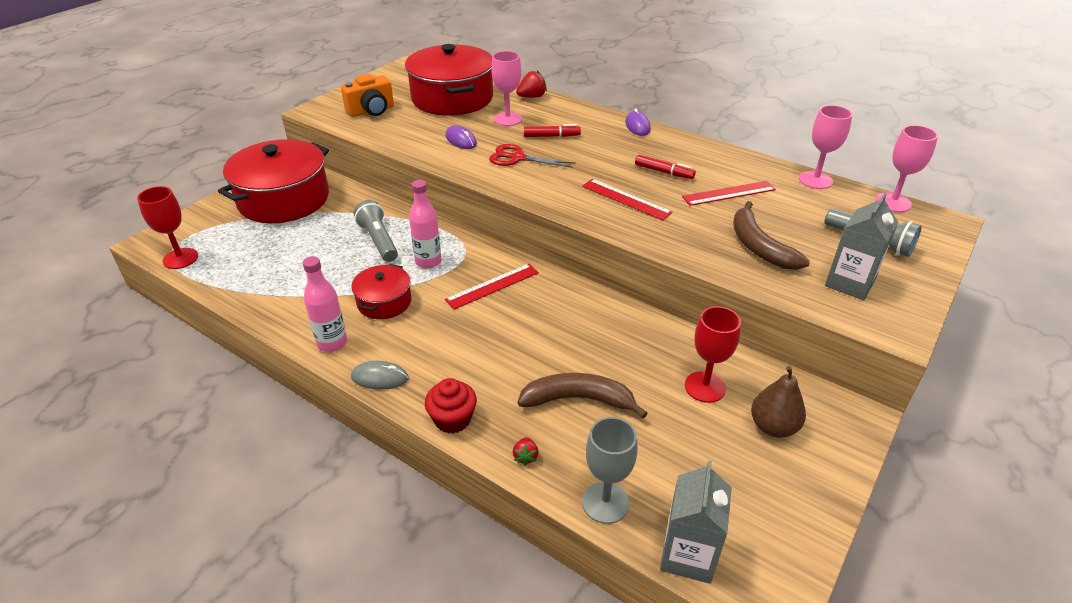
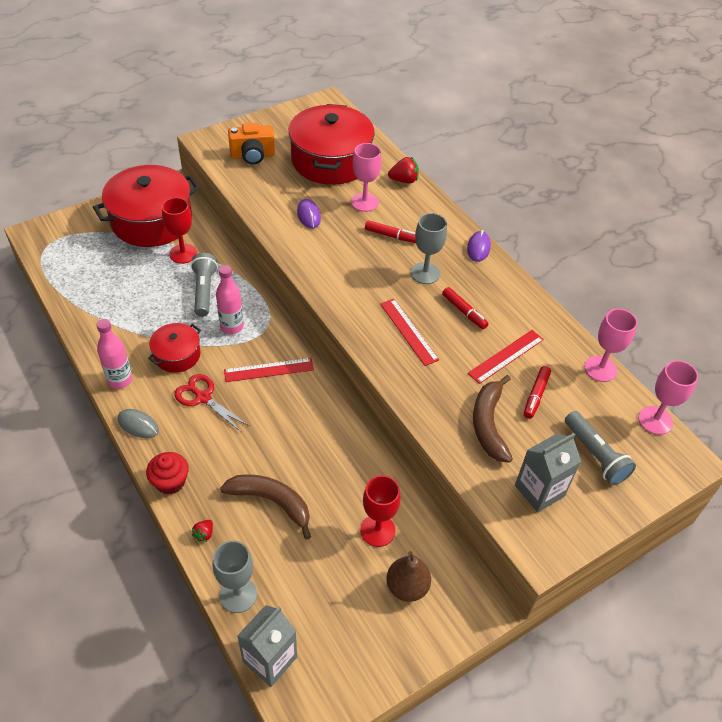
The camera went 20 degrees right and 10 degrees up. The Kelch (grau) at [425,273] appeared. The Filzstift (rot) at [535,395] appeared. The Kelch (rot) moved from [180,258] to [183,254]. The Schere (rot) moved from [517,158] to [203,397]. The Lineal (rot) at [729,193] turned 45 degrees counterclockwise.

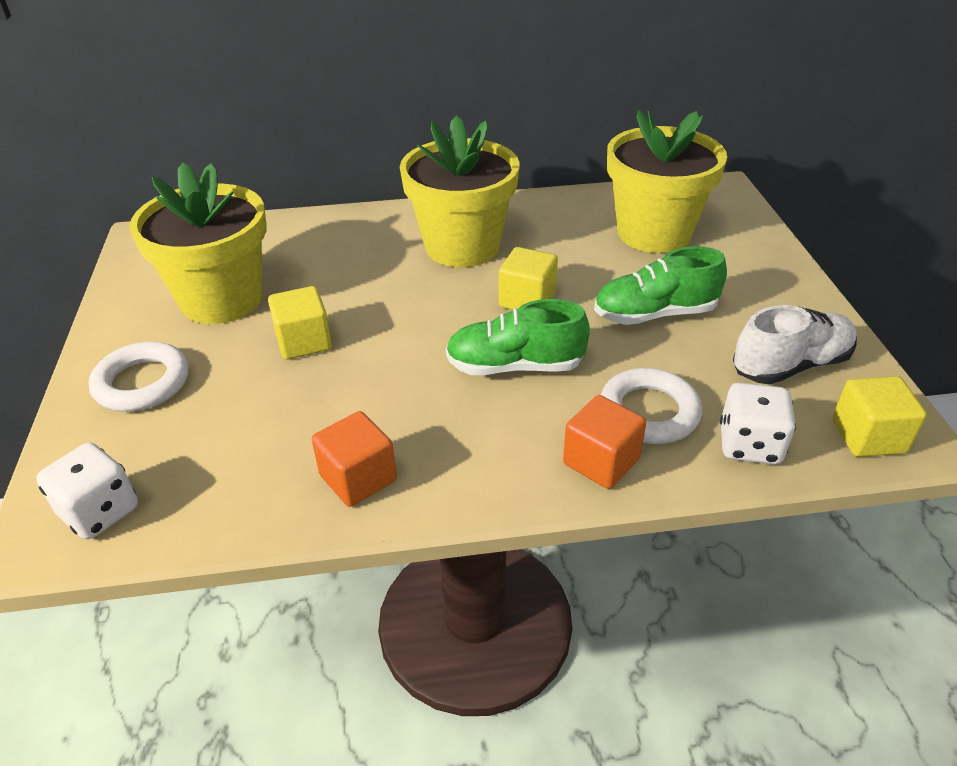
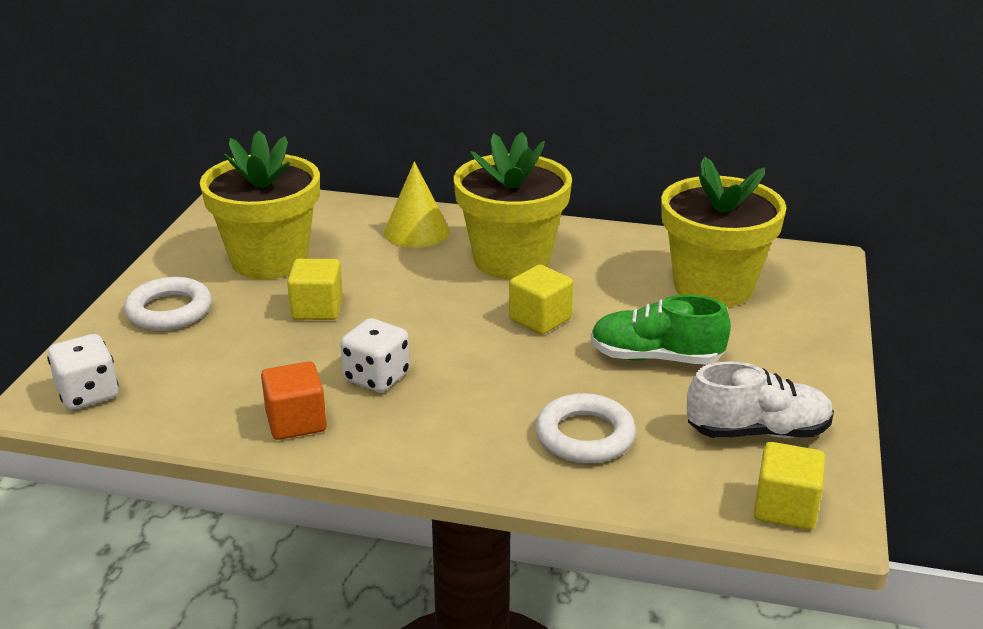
The camera went 20 degrees right and 10 degrees down. The Schuh (grün) at [515,366] disappeared. The Kubus (orange) at [601,461] disappeared. The Kegel (gelb) at [416,231] appeared. The Spielwürfel (weiß) moved from [749,445] to [376,377].

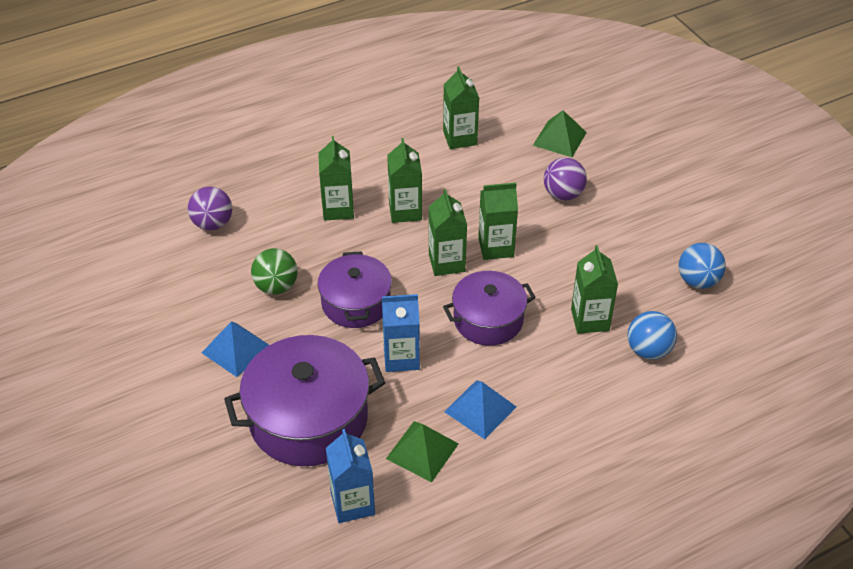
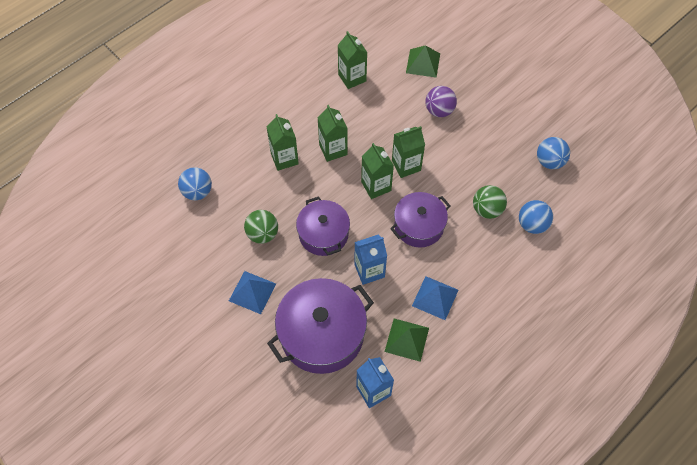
The camera went 15 degrees left and 15 degrees up. The Getränkekarton (grün) at [590,320] was replaced by the Ball (grün) at [487,210]. The Ball (lila) at [213,224] became the Ball (blau) at [197,192].

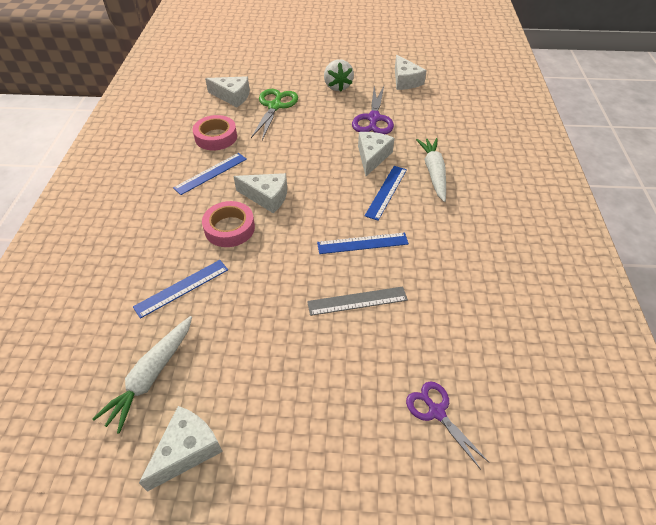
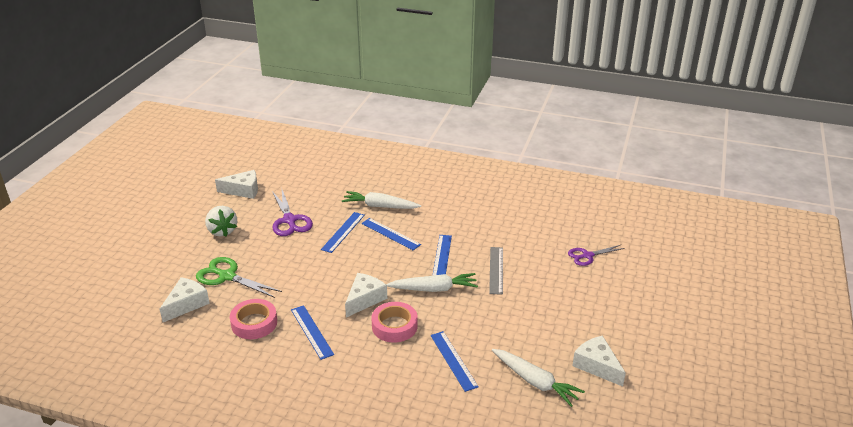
The camera went 75 degrees left and 15 degrees down. The Karotte (weiß) at [434,289] appeared. The Käse (weiß) at [372,157] was replaced by the Lineal (blau) at [343,232]. The Erdbeere (weiß) at [337,86] turned 60 degrees clockwise. The Schere (lila) at [373,118] turned 45 degrees clockwise.

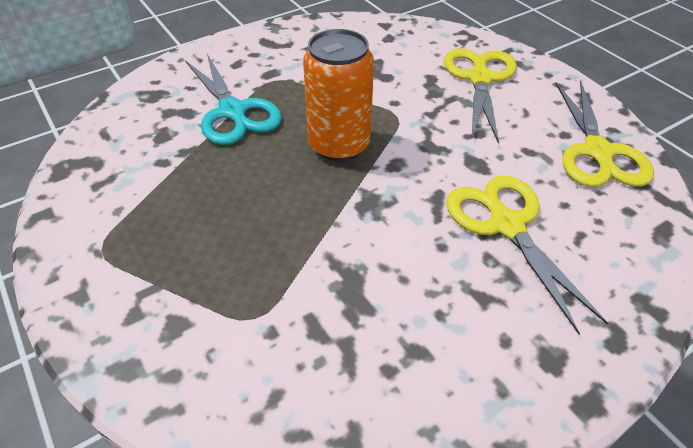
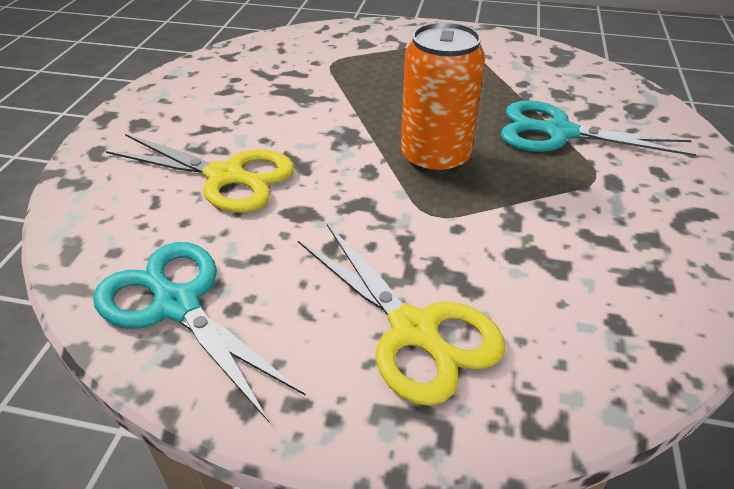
The camera went 135 degrees right and 5 degrees down. The Schere (gelb) at [598,152] became the Schere (türkis) at [177,305].

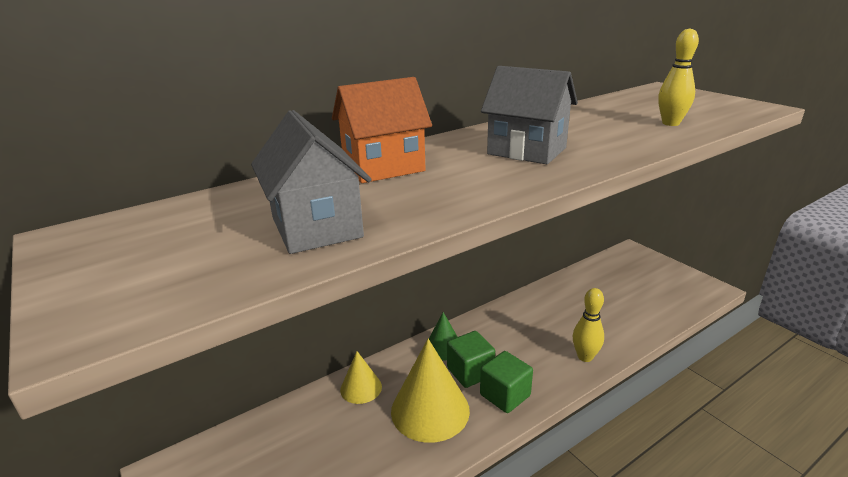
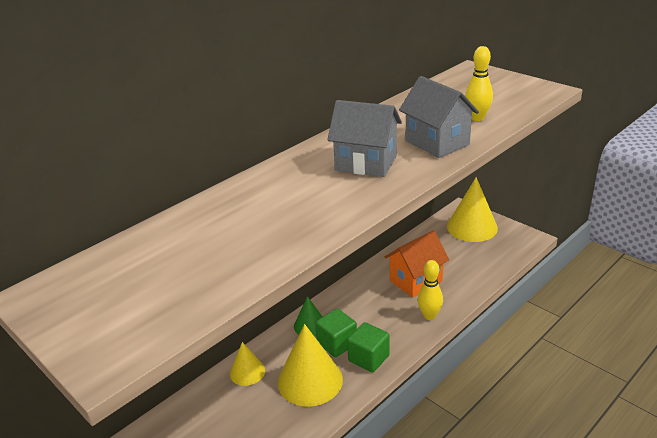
The camera went 10 degrees left and 5 degrees up. The Kegel (gelb) at [472,227] appeared. The Haus (grau) moved from [316,227] to [437,142]. The Haus (orange) moved from [383,168] to [416,281].

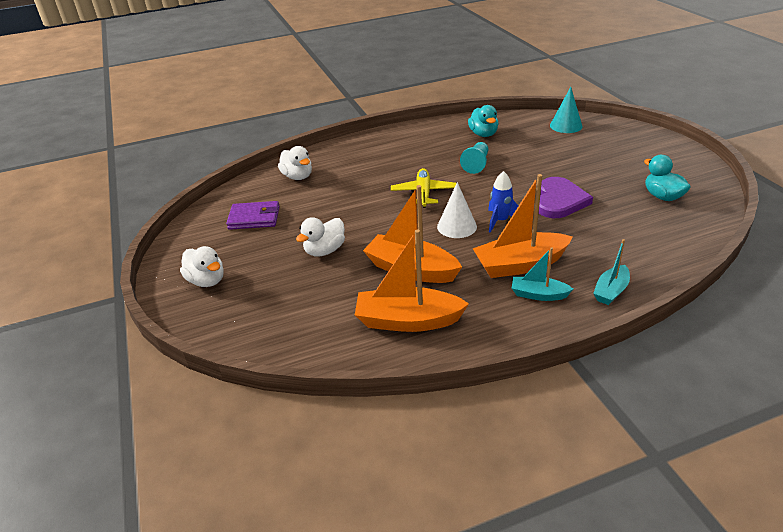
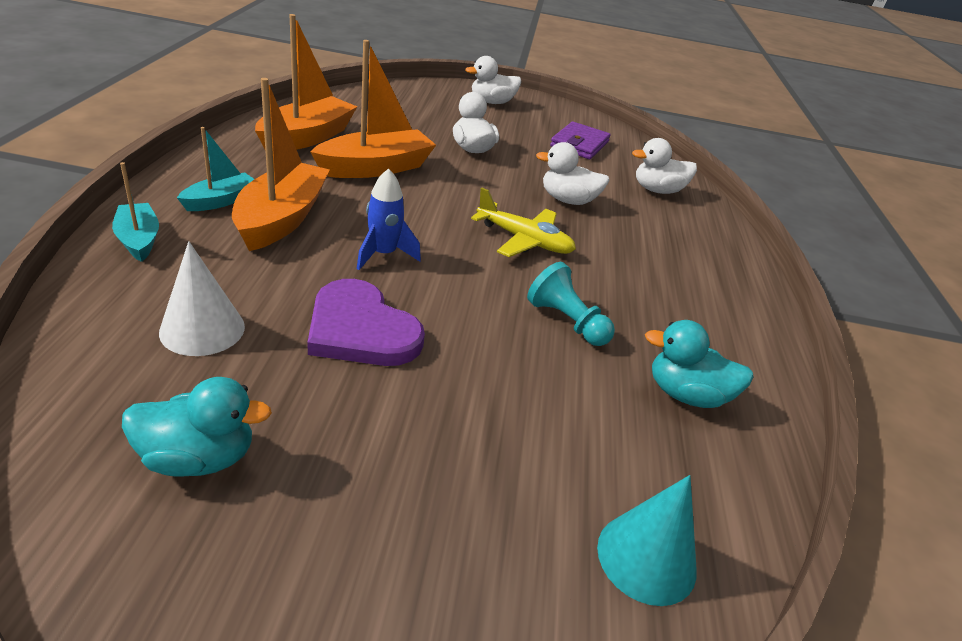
The camera went 110 degrees right and 0 degrees up. The Ente (weiß) at [568,200] appeared. The Kegel (weiß) moved from [457,226] to [202,329].

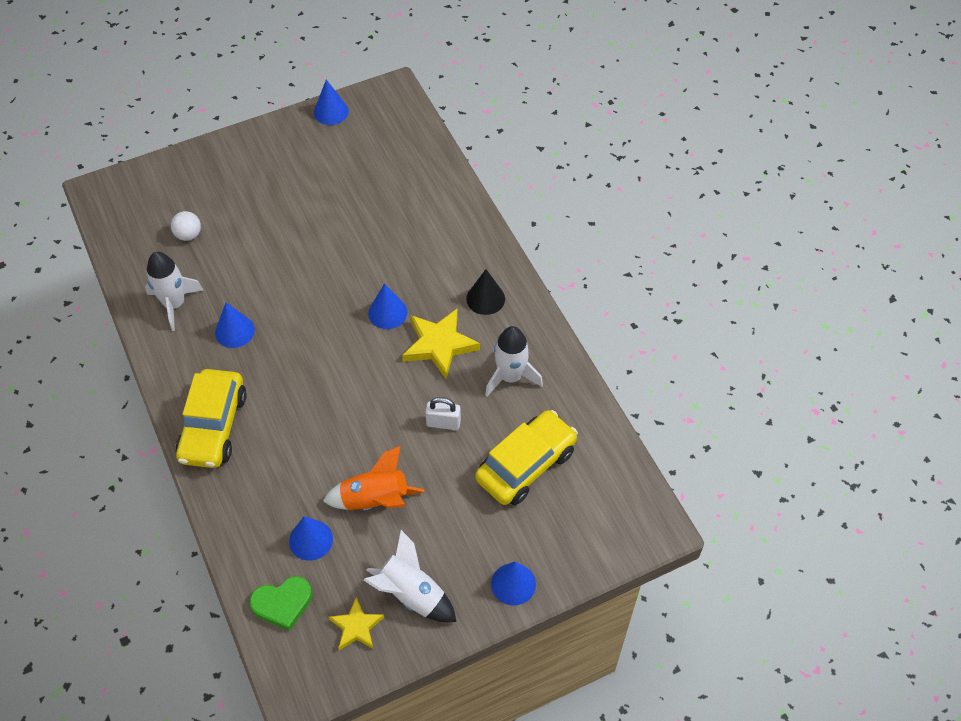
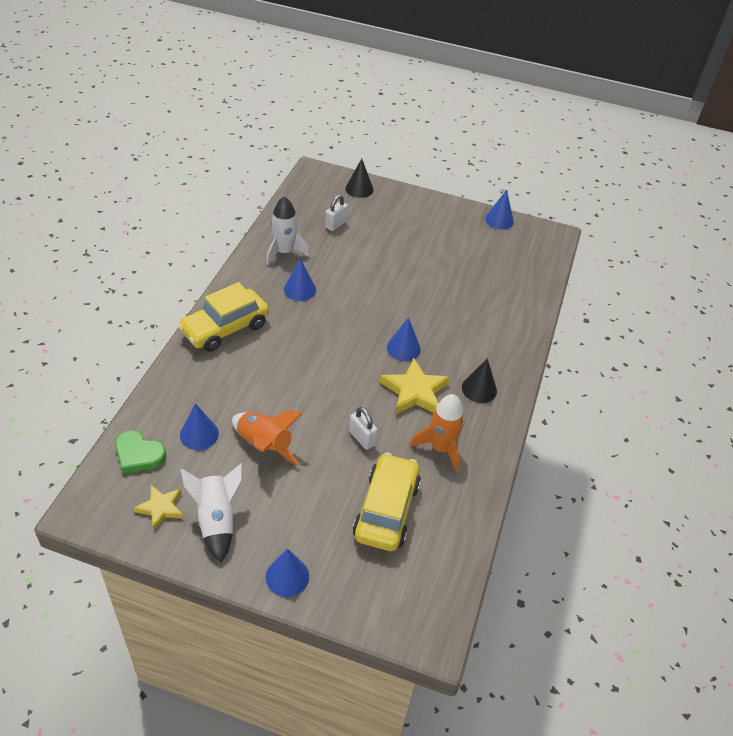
The camera went 40 degrees right and 10 degrees down. The Kegel (schwarz) at [359,189] appeared. The Ball (weiß) at [188,235] was replaced by the Vorhängeschloss (weiß) at [336,224]. The Rakete (weiß) at [510,377] became the Rakete (orange) at [441,448]. The Auto (gelb) at [526,465] turned 75 degrees counterclockwise.

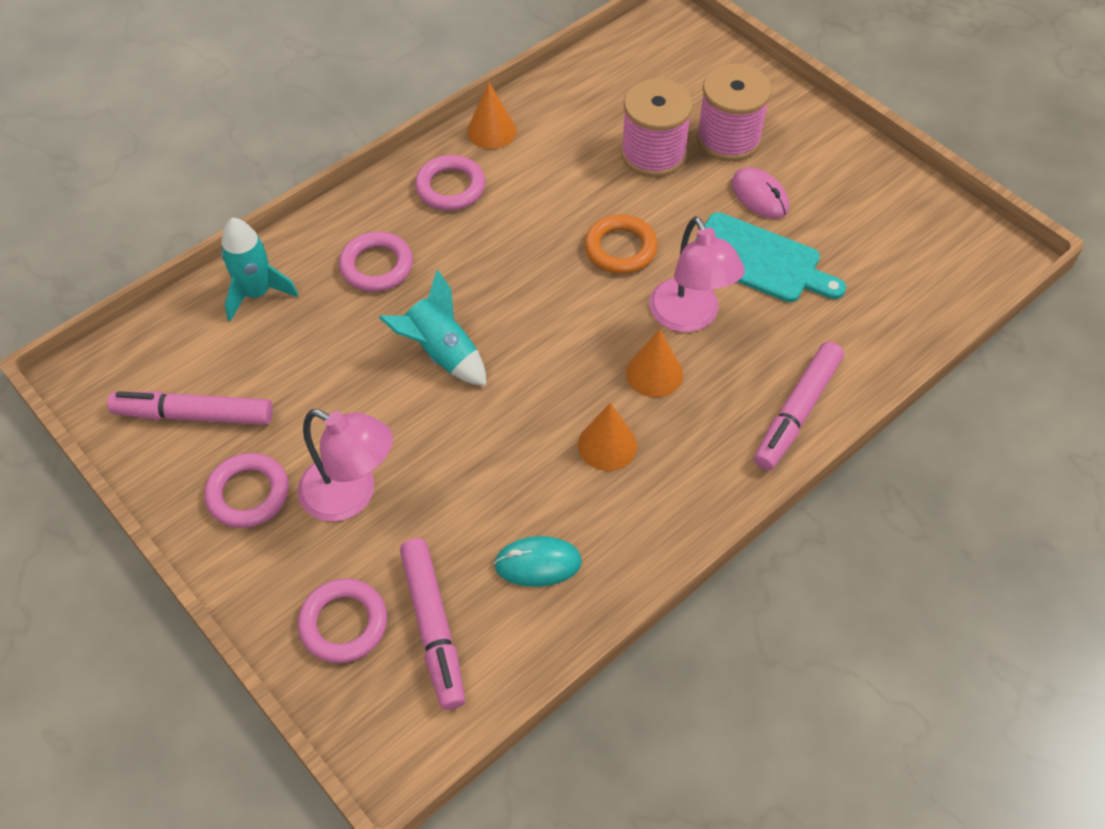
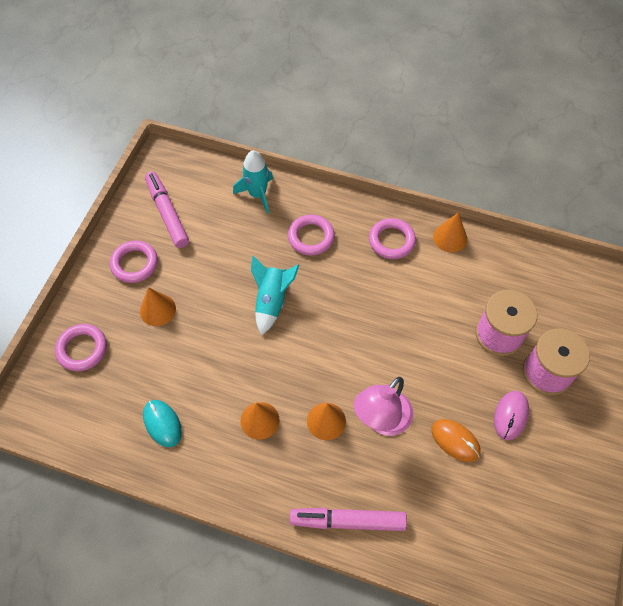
The camera went 60 degrees right and 5 degrees up. The Filzstift (rosa) at [433,627] disappeared. The Ring (orange) at [620,248] disappeared. The Lampe (rosa) at [351,495] was replaced by the Kegel (orange) at [157,310]. The Schneidebrett (türkis) at [759,260] was replaced by the Computermaus (orange) at [455,441].

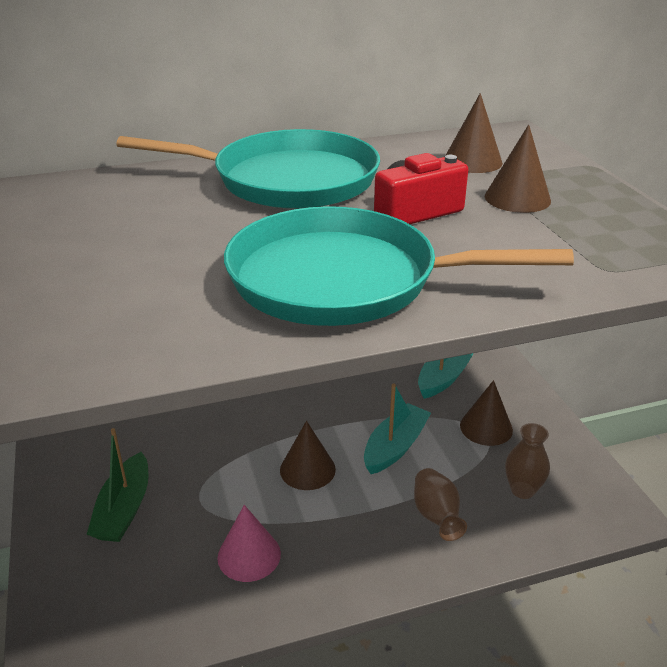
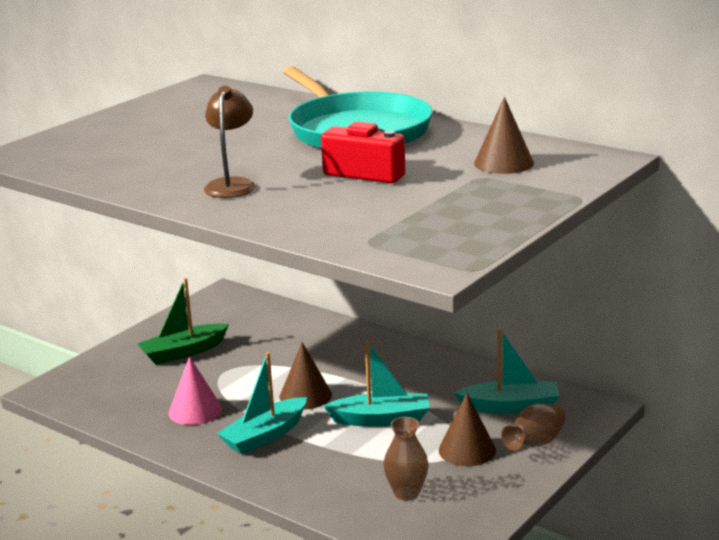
The camera went 55 degrees right and 10 degrees down. The Kegel (braun) at [517,198] disappeared. The Boot (türkis) at [265,436] appeared. The Vase (braun) moved from [436,516] to [535,444]. The Pfanne (türkis) at [343,279] was replaced by the Lampe (braun) at [232,184].

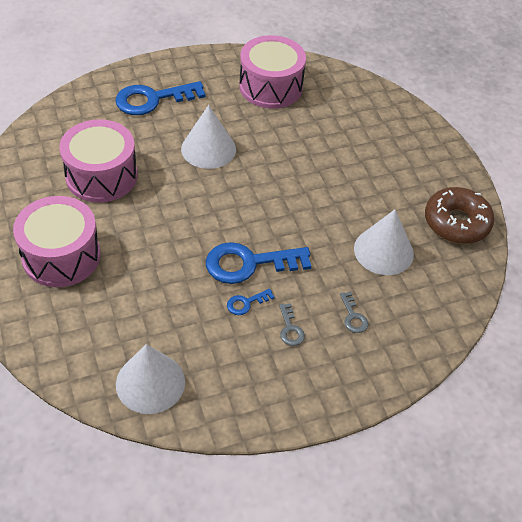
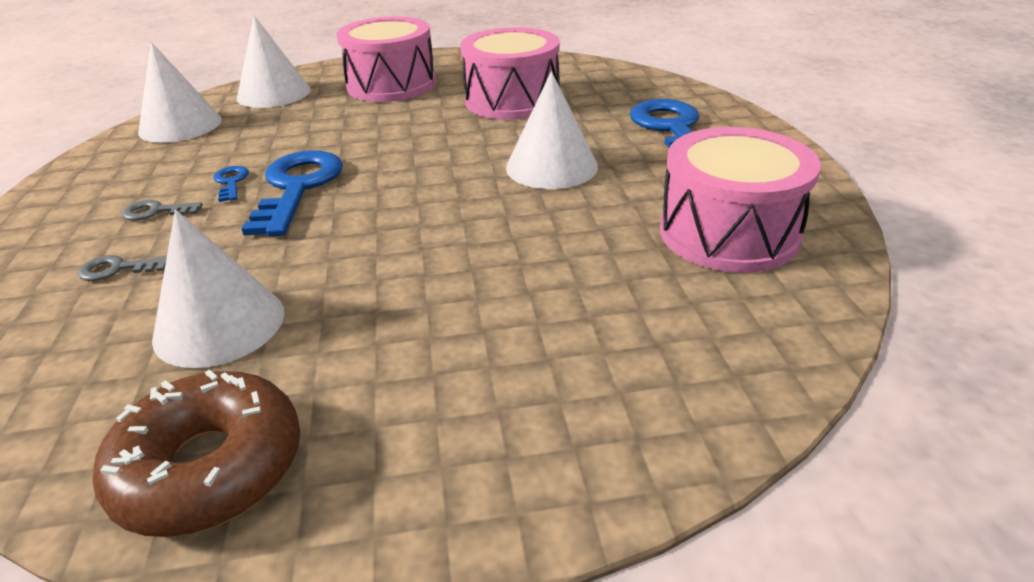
The camera went 105 degrees right and 15 degrees down. The Kegel (weiß) at [274,93] appeared.

